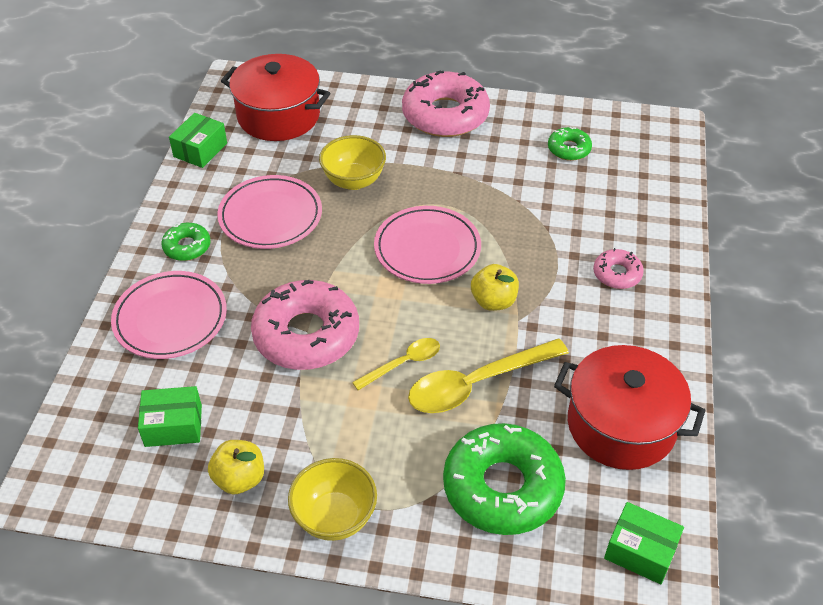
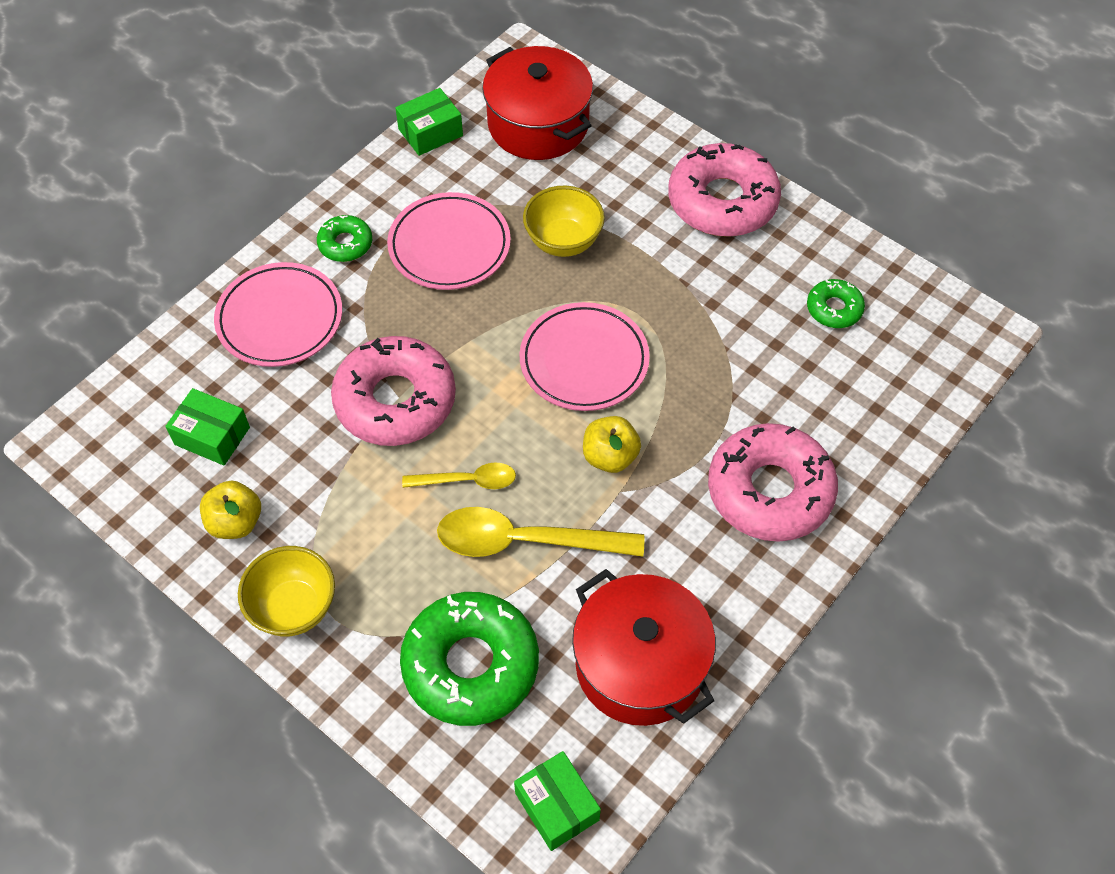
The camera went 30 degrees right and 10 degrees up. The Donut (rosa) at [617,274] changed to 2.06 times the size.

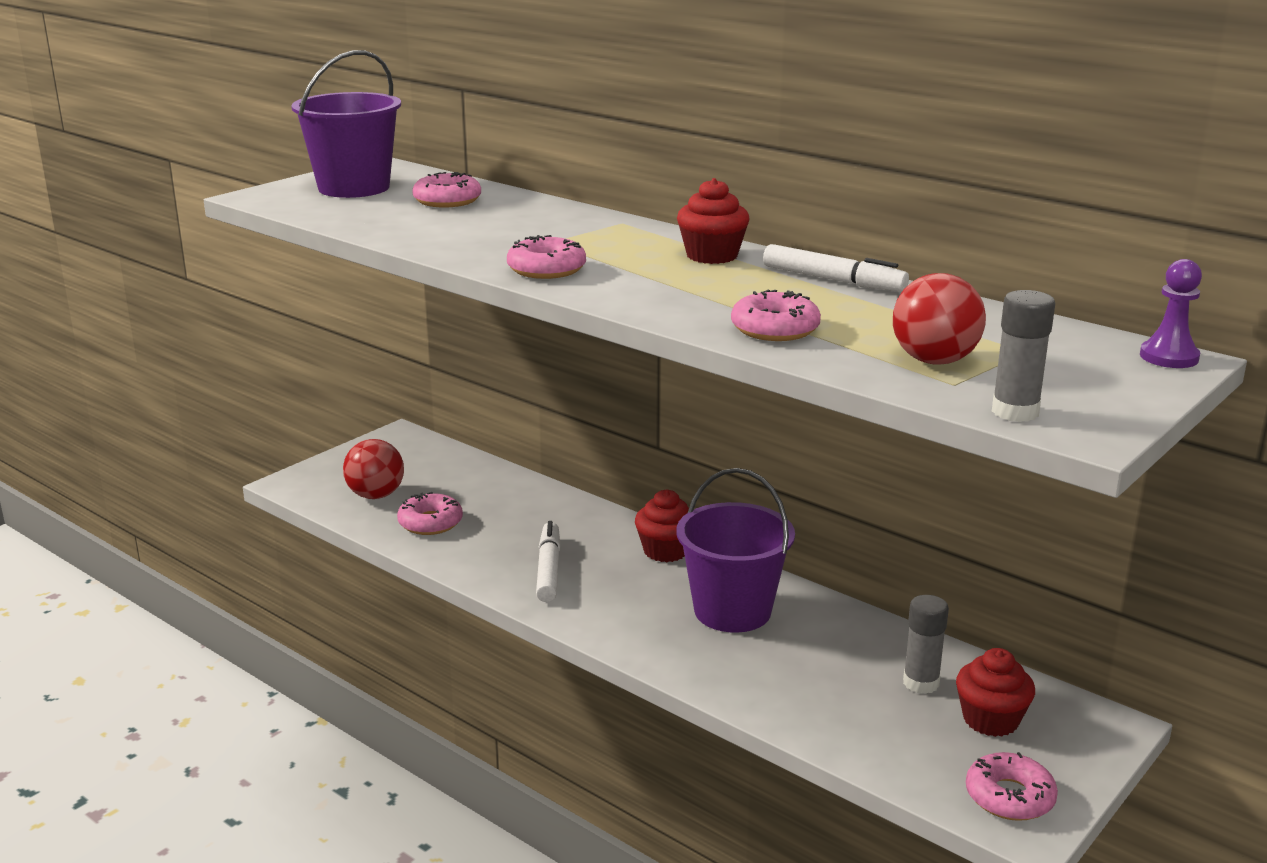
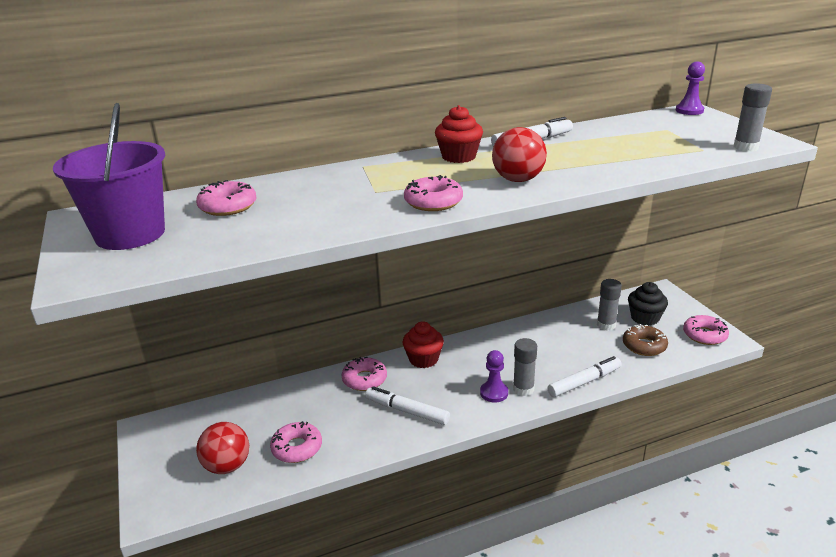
The camera went 60 degrees left and 5 degrees up. The Eimer (lila) at [732,611] disappeared. The Bauer (lila) at [494,393] appeared. The Klebestift (grau) at [523,389] appeared. The Filzstift (weiß) at [584,382] appeared. The Donut (braun) at [644,346] appeared. The Donut (rosa) moved from [775,329] to [364,379]. The Ball (rot) moved from [934,361] to [518,180]. The Muffin (rot) at [990,720] became the Muffin (schwarz) at [645,318].

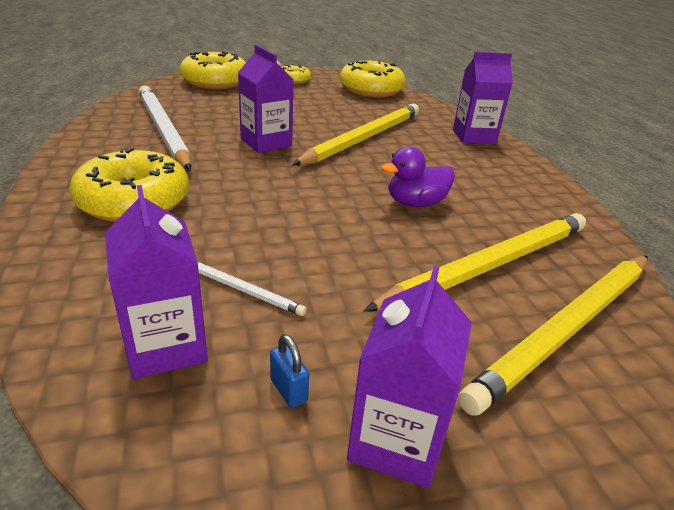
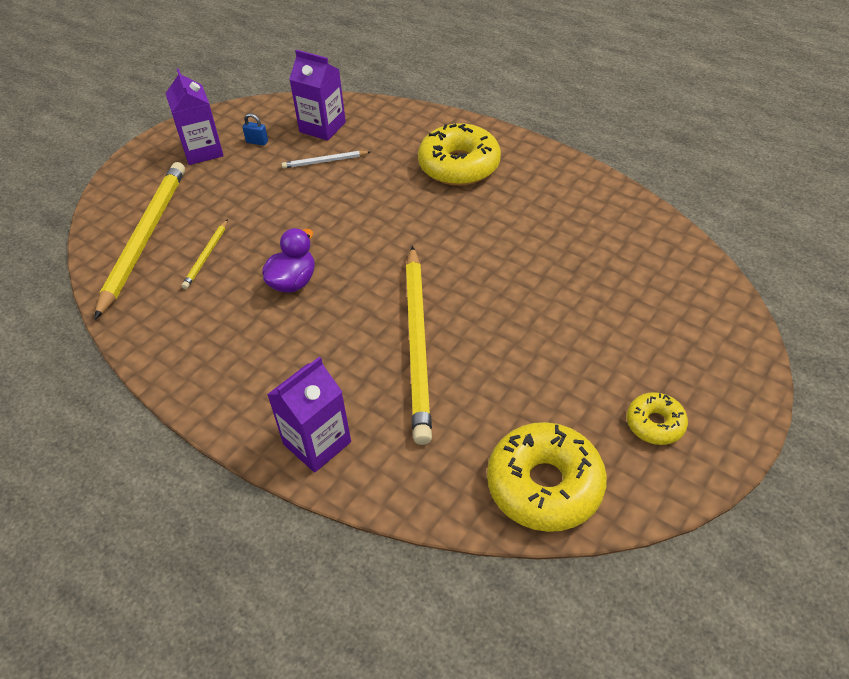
The camera went 145 degrees right and 15 degrees up. The Bleistift (weiß) at [163,130] disappeared. The Donut (gelb) at [215,82] disappeared. The Getränkekarton (lila) at [266,142] disappeared. The Bleistift (gelb) at [489,265] changed to 0.44 times the size.

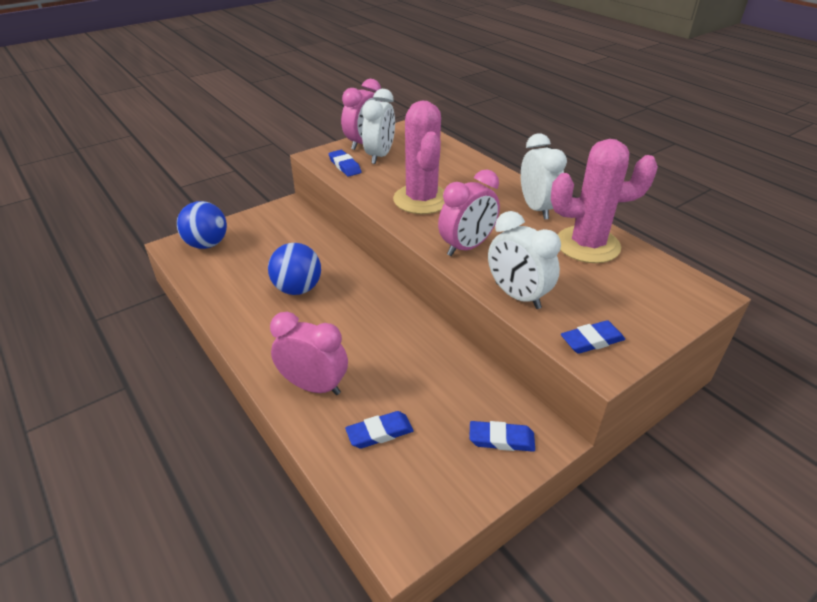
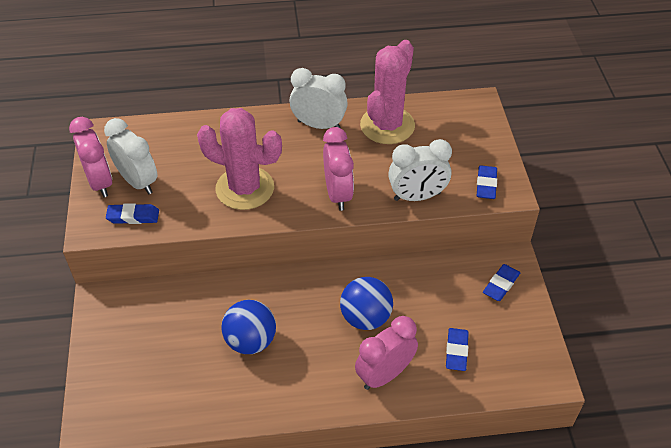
The camera went 60 degrees left and 10 degrees up. The Ball (blau) moved from [207,244] to [365,317].

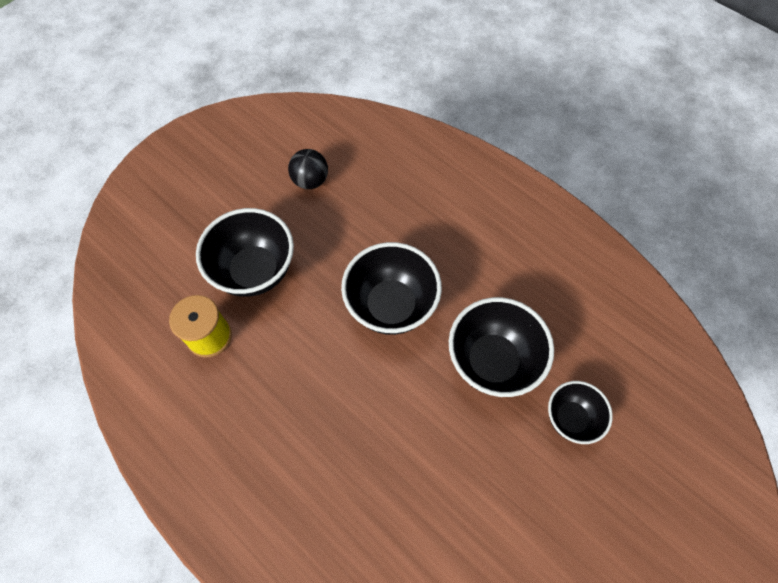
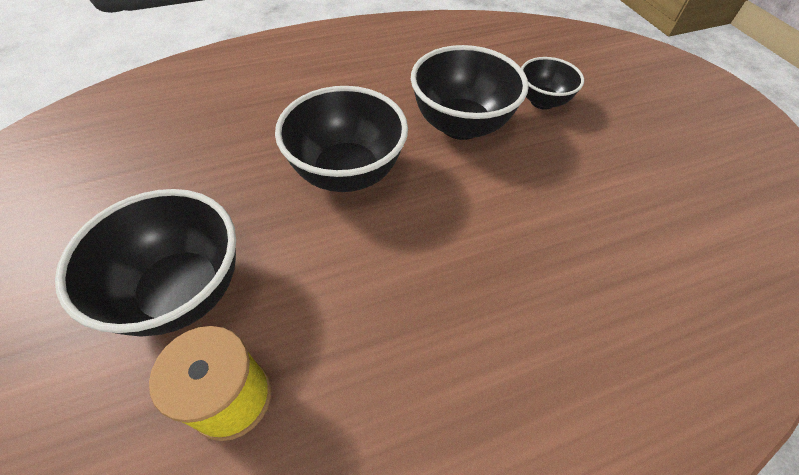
The camera went 65 degrees left and 10 degrees down. The Ball (schwarz) at [310,181] disappeared.

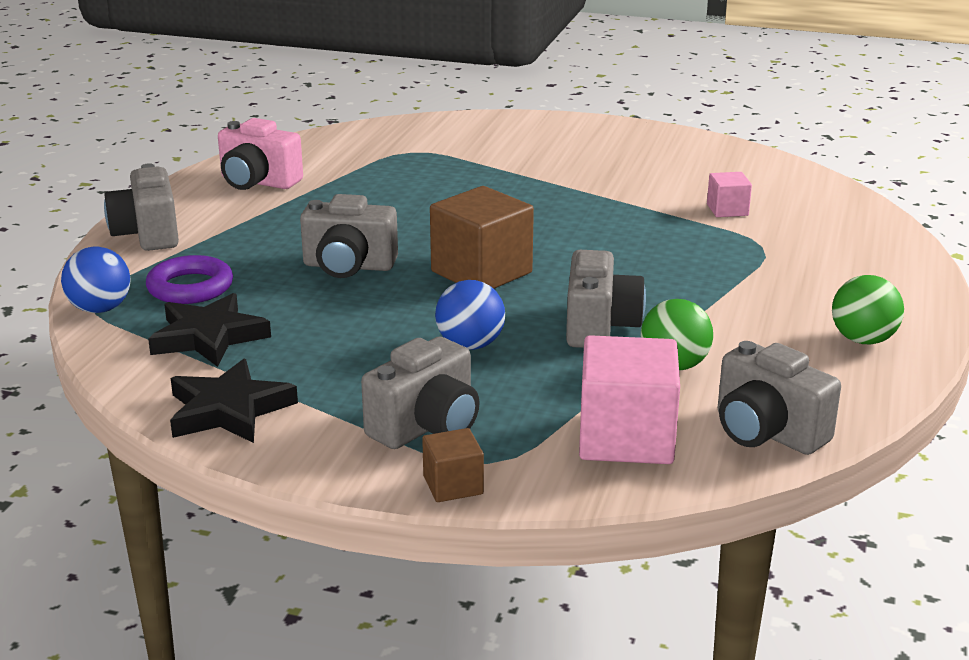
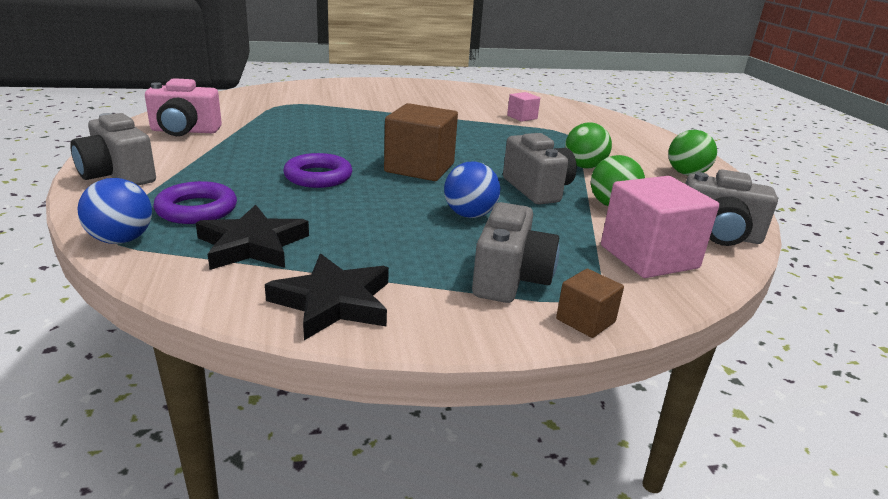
The camera went 30 degrees left and 0 degrees up. The Ball (grün) at [584,167] appeared. The Kamera (grau) at [348,266] was replaced by the Ring (lila) at [318,176].

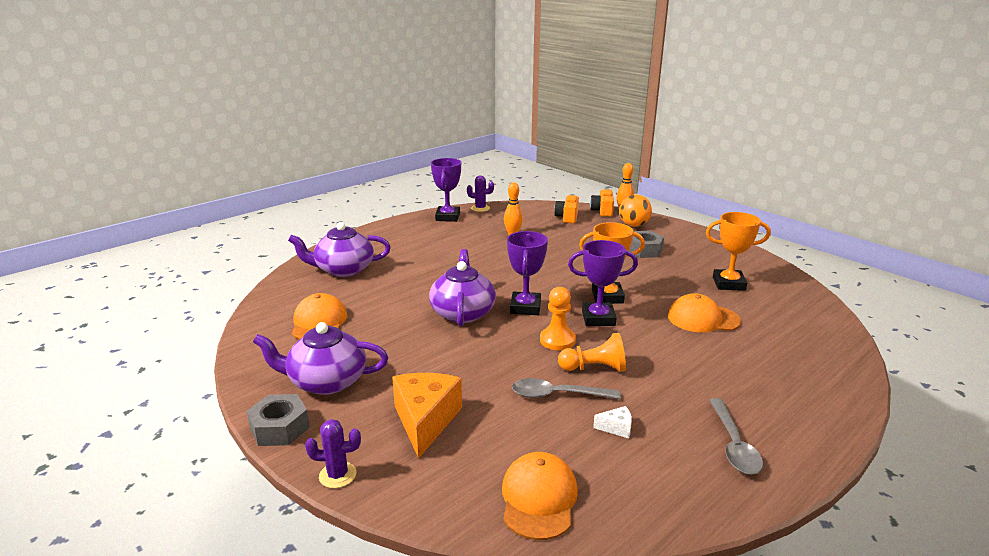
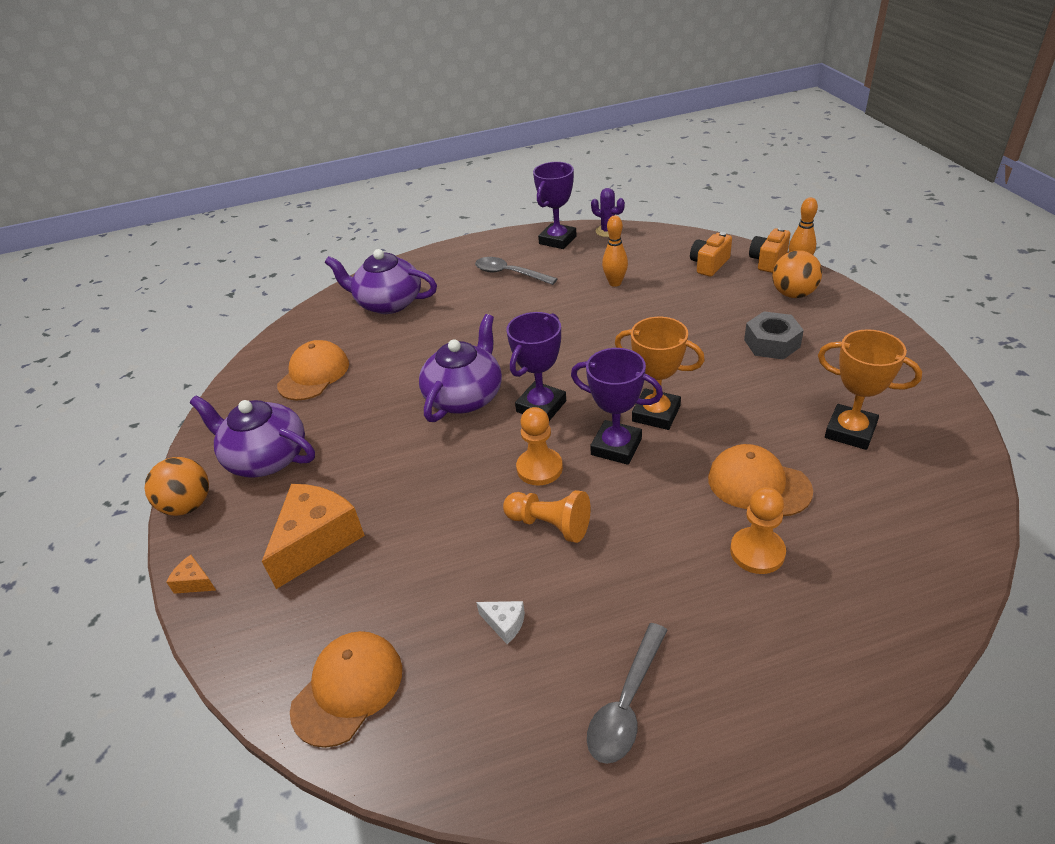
The camera went 30 degrees right and 15 degrees up. The Bauer (orange) at [757,552] appeared. The Löffel (grau) moved from [557,395] to [509,273]. The Sechskantmutter (grau) at [280,428] was replaced by the Ball (orange) at [188,505]. The Kaktus (lila) at [337,475] was replaced by the Käse (orange) at [194,582].

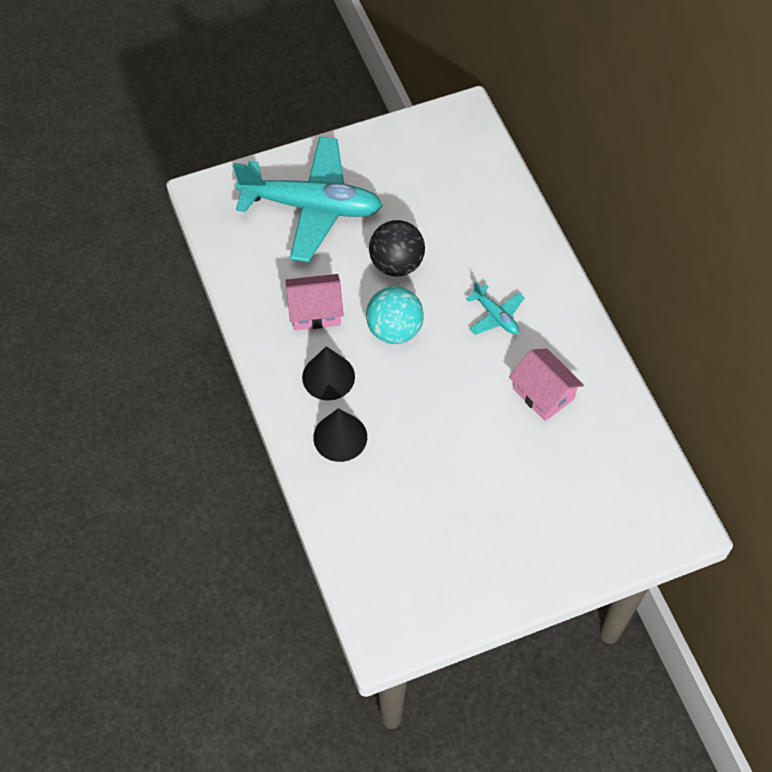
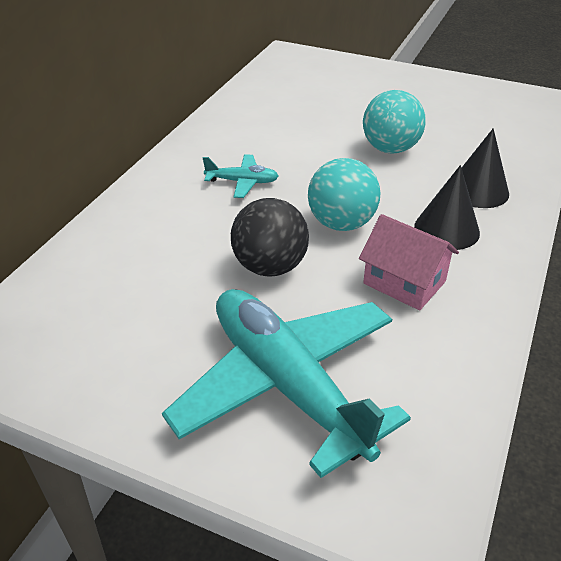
The camera went 135 degrees left and 20 degrees down. The Haus (rosa) at [543,393] disappeared. The Ball (türkis) at [390,149] appeared. The Flugzeug (türkis) at [495,316] turned 90 degrees clockwise.

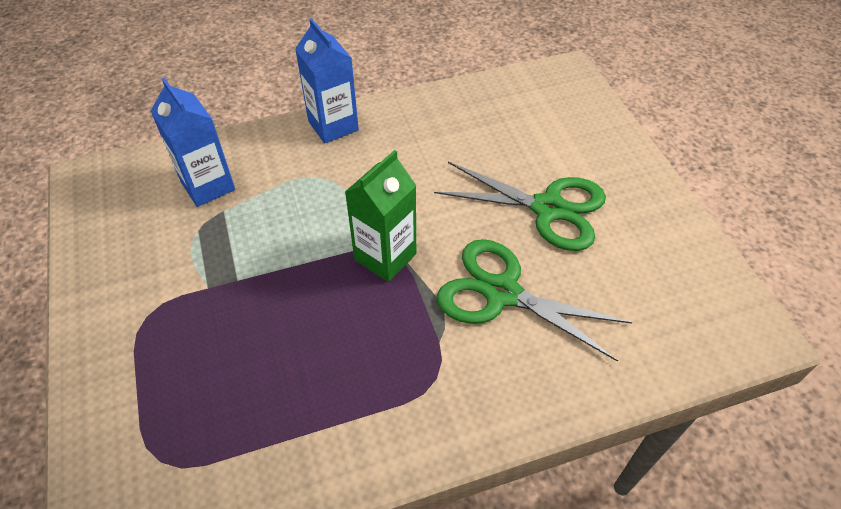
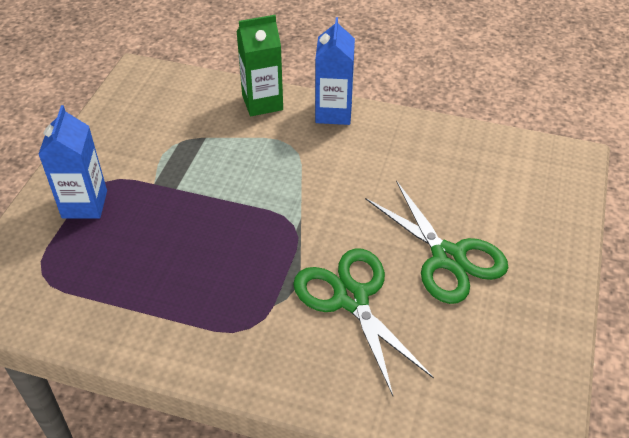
The camera went 35 degrees right and 5 degrees down. The Getränkekarton (blau) moved from [208,186] to [84,204]. The Getränkekarton (grün) moved from [385,257] to [262,103].

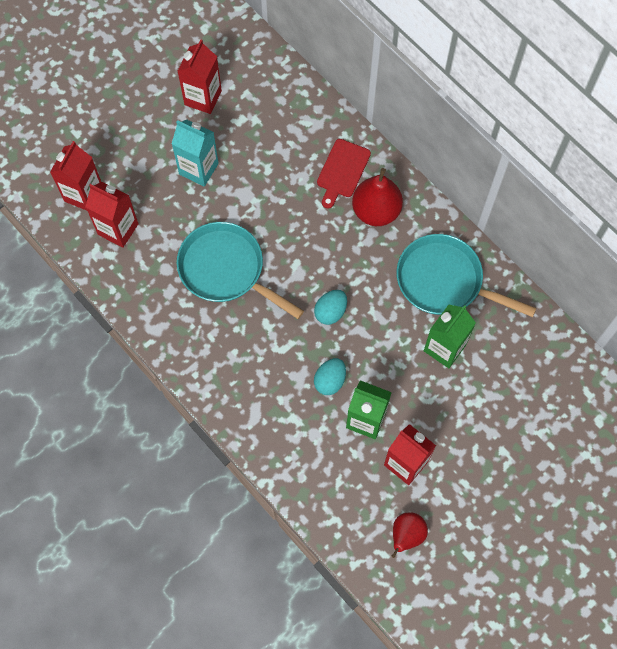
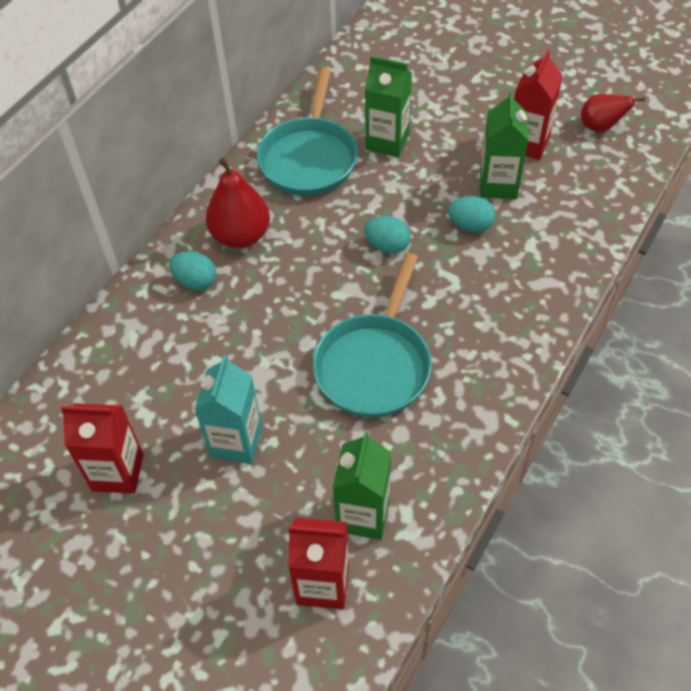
The camera went 105 degrees left and 15 degrees down. The Schneidebrett (rot) at [342,171] was replaced by the Ei (türkis) at [195,281]. The Getränkekarton (rot) at [118,229] became the Getränkekarton (grün) at [363,515].

